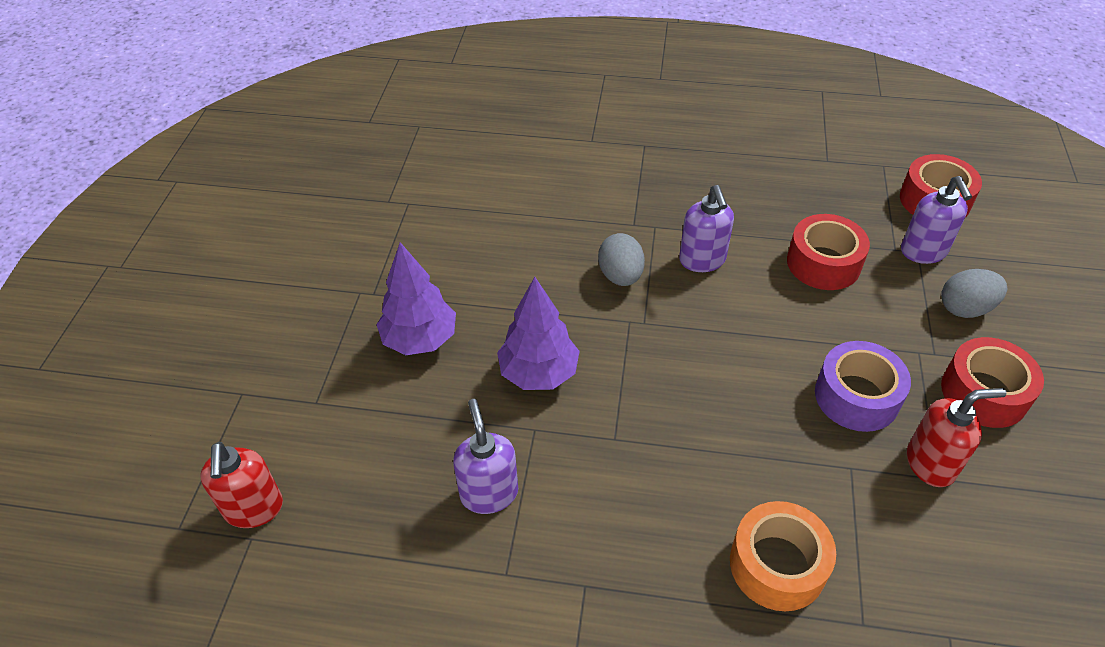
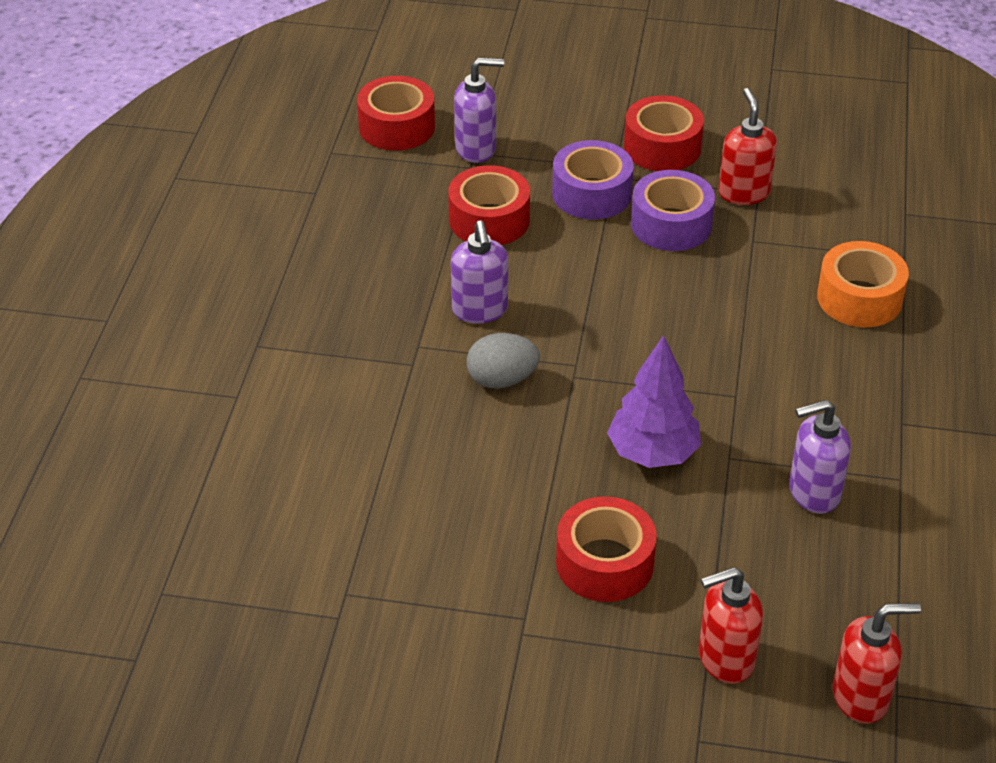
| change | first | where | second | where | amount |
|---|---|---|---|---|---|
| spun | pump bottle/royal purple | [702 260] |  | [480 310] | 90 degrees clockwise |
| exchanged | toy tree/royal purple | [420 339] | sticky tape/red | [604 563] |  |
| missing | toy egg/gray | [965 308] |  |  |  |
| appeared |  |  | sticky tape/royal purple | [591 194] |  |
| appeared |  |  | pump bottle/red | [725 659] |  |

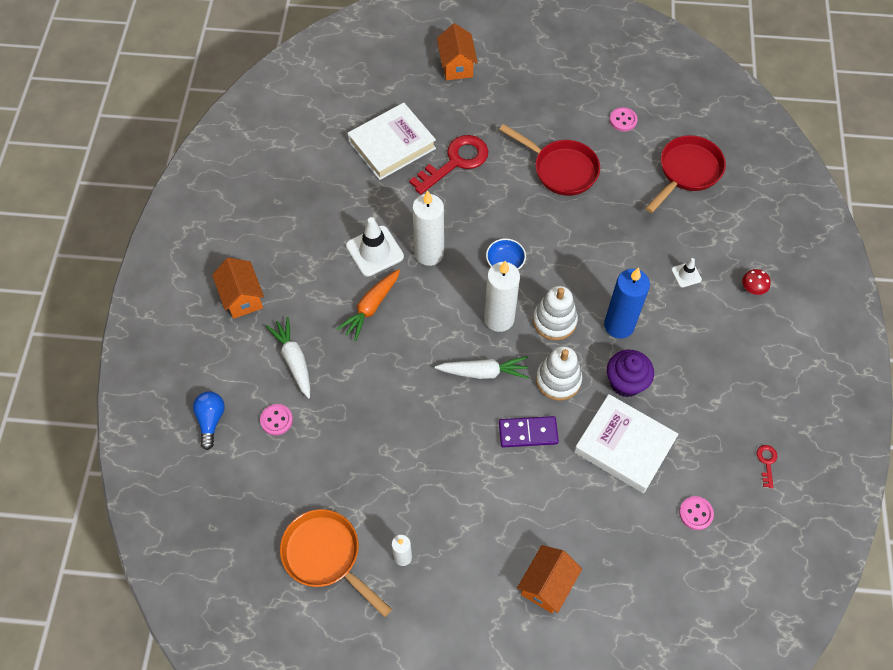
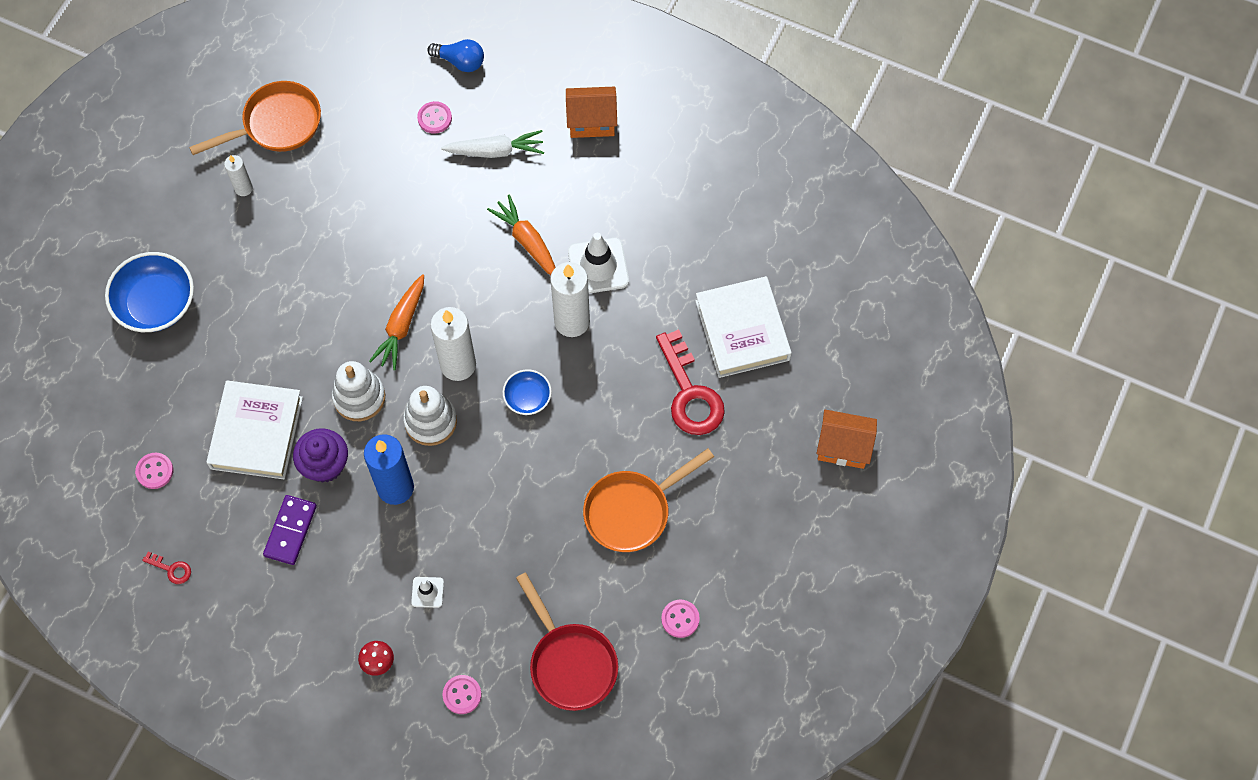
| change | first | where | second | where | amount |
|---|---|---|---|---|---|
| colour | frying pan/red | [561 169] | frying pan/orange-coloured | [632 511] |  |
| colour | toy carrot/white | [483 372] | toy carrot/orange-coloured | [401 326] |  |
| spun | hardcover/white | [624 446] |  | [256 433] | 45 degrees counterclockwise |
| relocated | domino/royal purple | [528 433] |  | [290 531] |  |
| exchanged | house/orange-coloured | [546 585] | bowl/cobalt | [156 303] |  |
| appeared |  |  | shirt button/rose-pink | [462 695] |  |

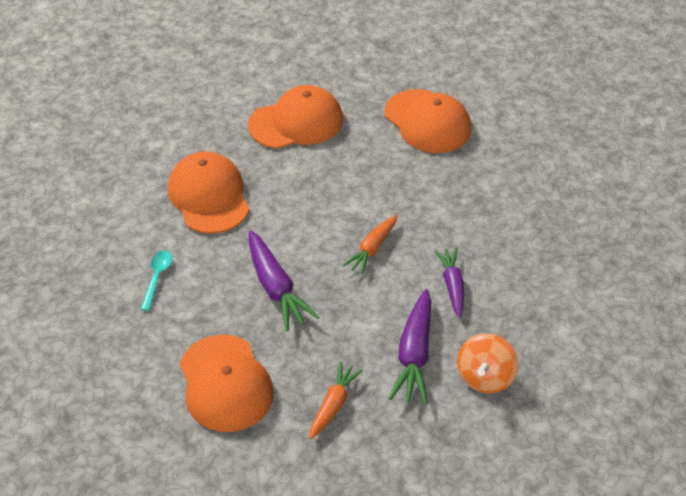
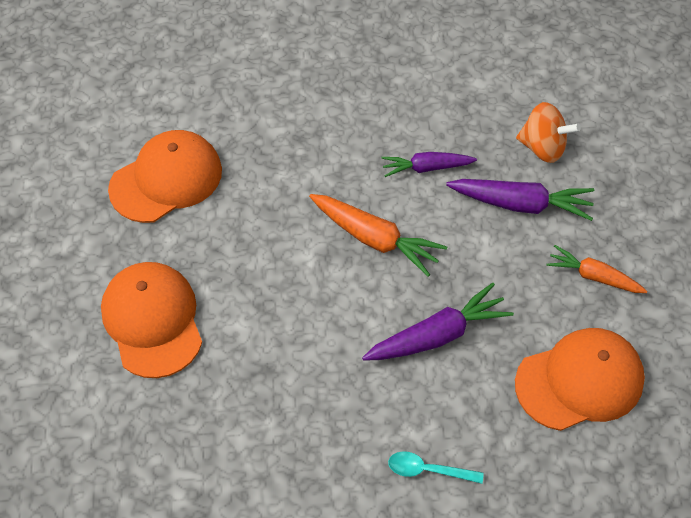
| change | first | where | second | where | amount |
|---|---|---|---|---|---|
| missing | peaked cap/orange-coloured | [209 196] |  |  |  |
| size | toy carrot/orange-coloured | [372 249] |  | [375 239] | x1.51 |

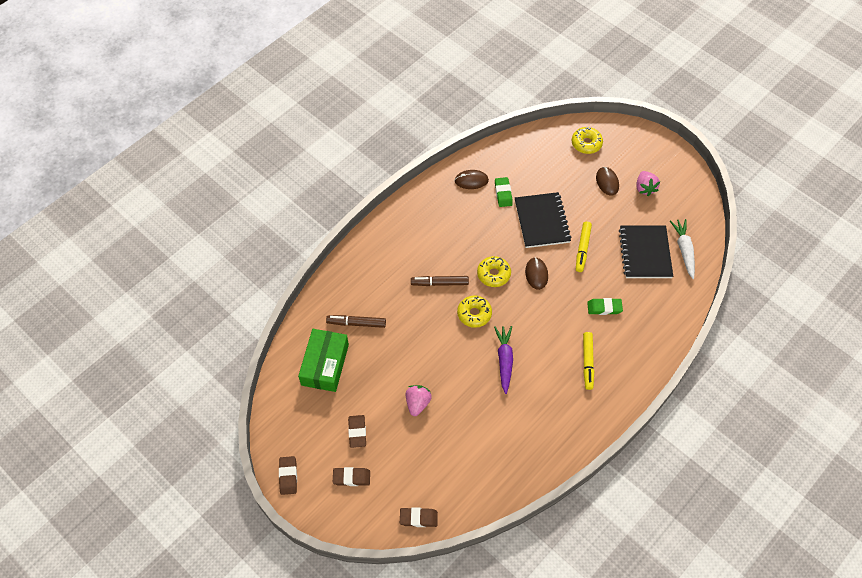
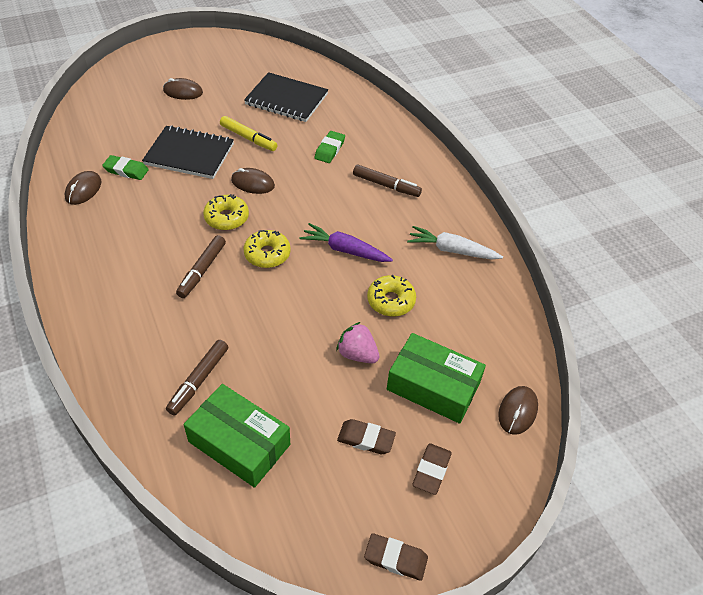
| change | first | where | second | where | amount |
|---|---|---|---|---|---|
| relocated | donut/yellow | [586 143] |  | [391 301] |  |
| missing | toy strawberry/rose-pink | [645 188] |  |  |  |
| relocated | toy carrot/white | [684 250] |  | [451 250] |  |
| colour | marker pen/yellow | [587 362] | marker pen/russet | [386 185] |  |
| exchanged | pencil eraser/russet | [418 518] | mouse/russet | [517 411] |  |
| appeared |  |  | package/green | [433 386] |  |

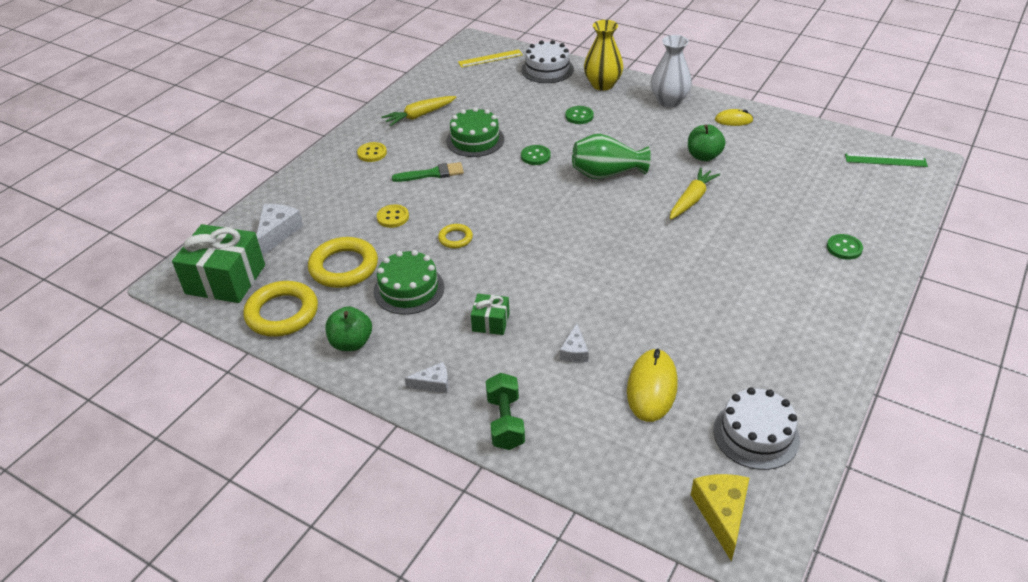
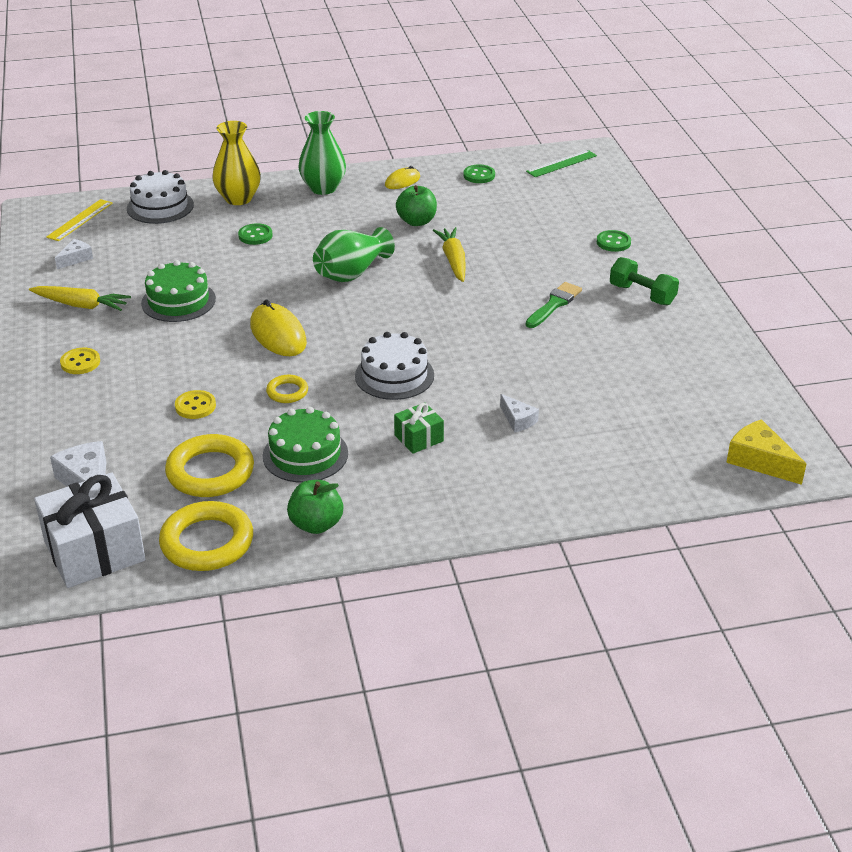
| change | first | where | second | where | amount |
|---|---|---|---|---|---|
| colour | flower vase/white | [669 101] | flower vase/green | [323 188] |  |
| spun | toy carrot/yellow | [420 115] |  | [81 305] | 90 degrees counterclockwise |
| relocated | shirt button/green | [535 156] |  | [479 175] |  |
| relocated | brush/green | [432 174] |  | [554 304] |  |
| colour | gift/green | [225 279] | gift/white | [94 551] |  |
| relocated | mouse/yellow | [652 387] |  | [278 334] |  |
| relocated | cheese wedge/white | [433 384] |  | [76 259] |  |
| relocated | hand weight/green | [505 422] |  | [642 295] |  |
| relocated | layer cake/white | [756 434] |  | [394 375] |  |

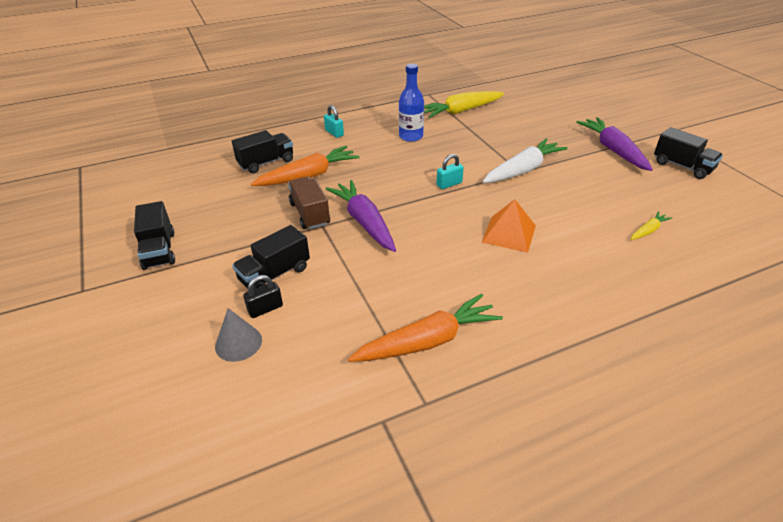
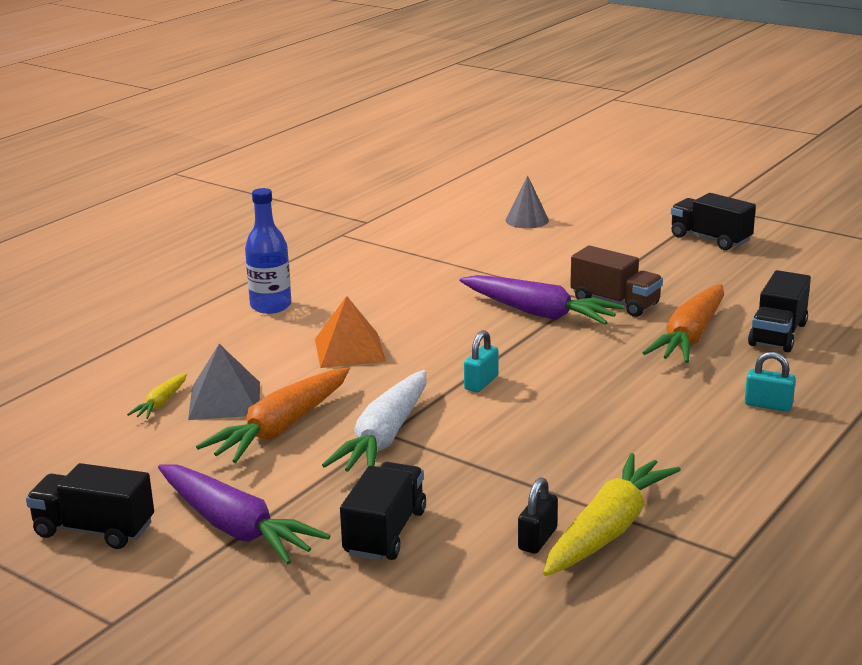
| change | first | where | second | where | amount |
|---|---|---|---|---|---|
| relocated | bottle/cobalt | [411 136] |  | [271 306] |  |
| relocated | truck/jet-black | [275 274] |  | [385 532] |  |
| relocated | small lock/jet-black | [265 309] |  | [537 539] |  |
| relocated | toy carrot/orange-coloured | [428 341] |  | [281 428] |  |
| appeared |  |  | pyramid/gray | [225 400] |  |

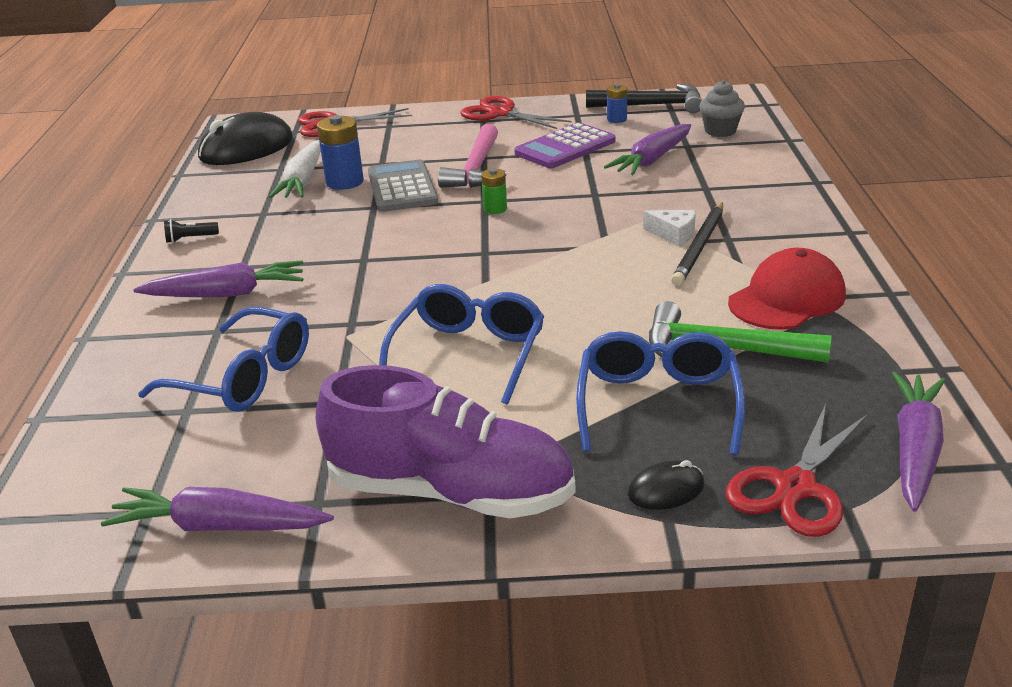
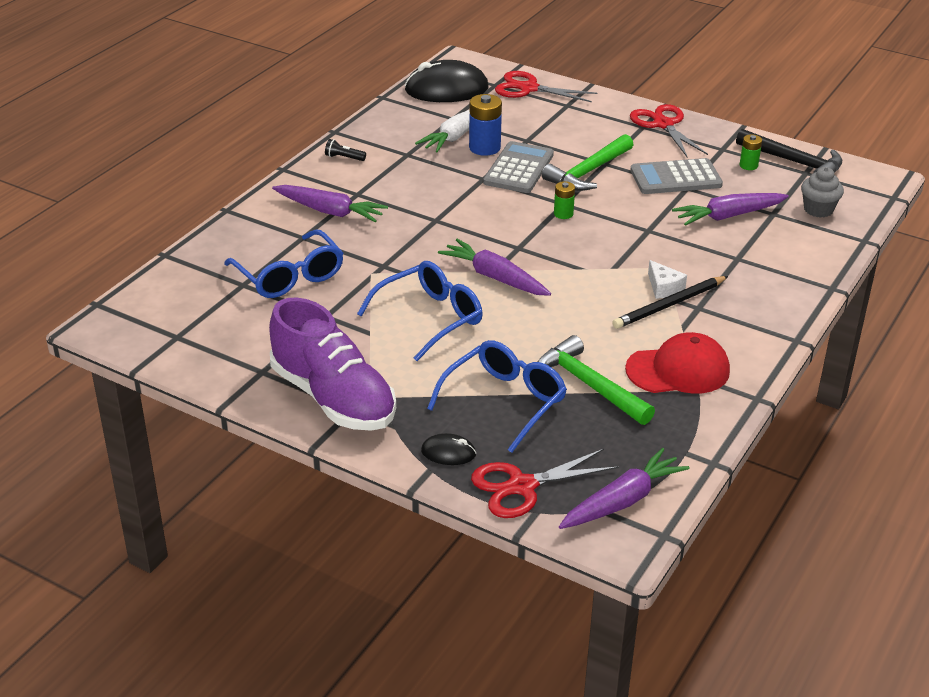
| change | first | where | second | where | amount |
|---|---|---|---|---|---|
| colour | AA battery/cobalt | [617 119] | AA battery/green | [748 165] |  |
| colour | adding machine/royal purple | [565 147] | adding machine/gray | [675 178] |  |
| colour | carpenter's hammer/rose-pink | [476 169] | carpenter's hammer/green | [588 172] |  |
| relocated | toy carrot/royal purple | [219 526] |  | [494 277] |  |

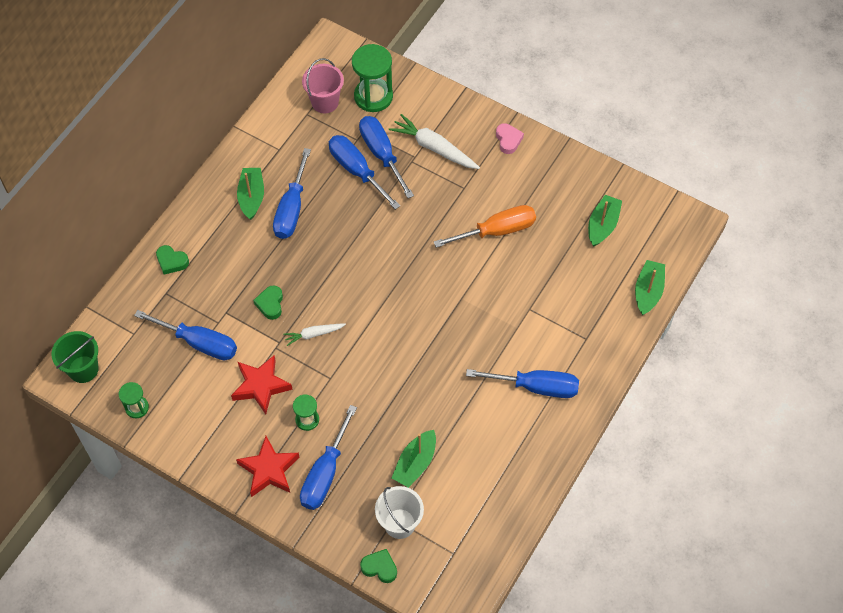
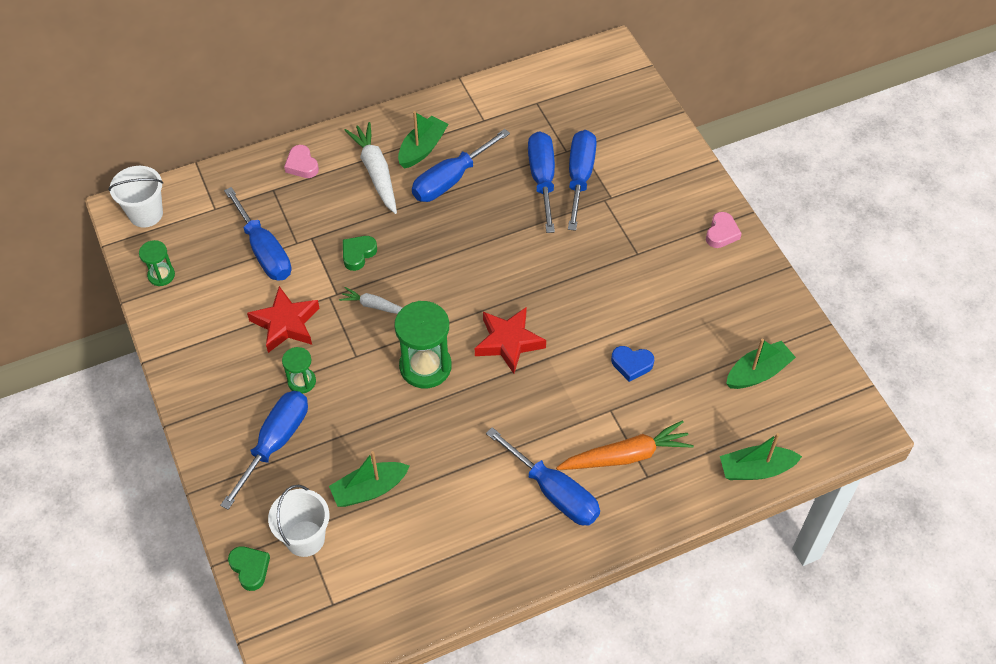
| change | first | where | second | where | amount |
|---|---|---|---|---|---|
| relocated | sand timer/green | [373 96] |  | [425 366] |  |
| missing | pail/rose-pink | [325 102] |  |  |  |
| relocated | toy carrot/white | [434 148] |  | [376 172] |  |
| missing | hand screwdriver/orange-coloured | [497 231] |  |  |  |
| colour | love heart/green | [171 261] | love heart/rose-pink | [302 165] |  |
| spun | boat/green | [648 291] |  | [755 469] | 150 degrees counterclockwise |
| colour | pail/green | [83 369] | pail/white | [146 214] |  |
| spun | hand screwdriver/cobalt | [325 473] |  | [275 443] | 150 degrees clockwise |
| relocated | star shape/red | [269 470] |  | [508 342] |  |
| appeared |  |  | love heart/cobalt | [631 364] |  |
| appeared |  |  | toy carrot/orange-coloured | [626 456] |  |

